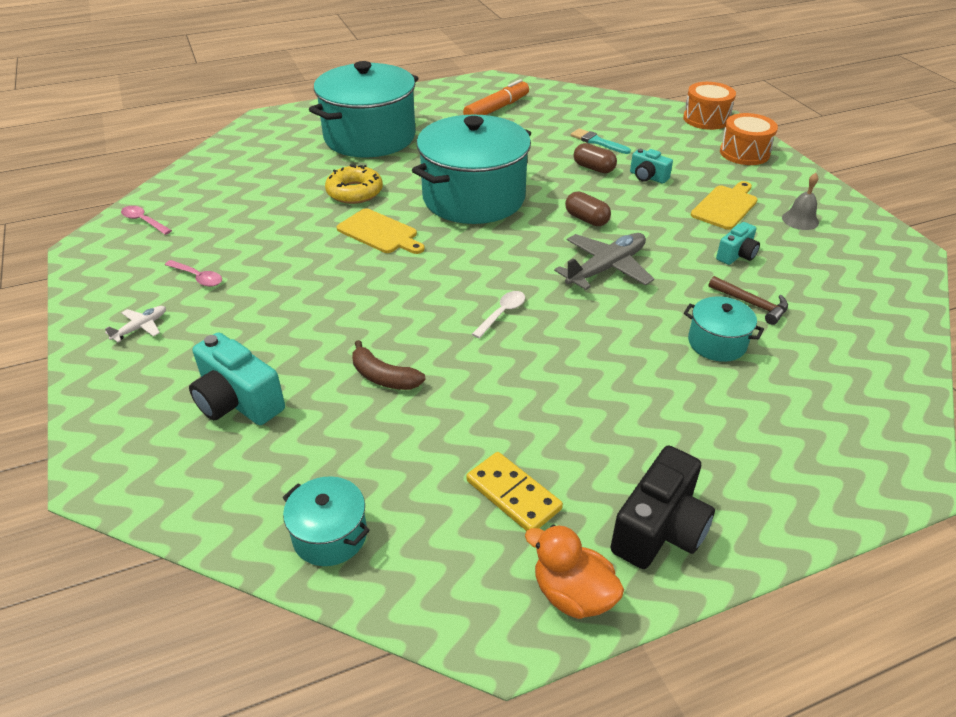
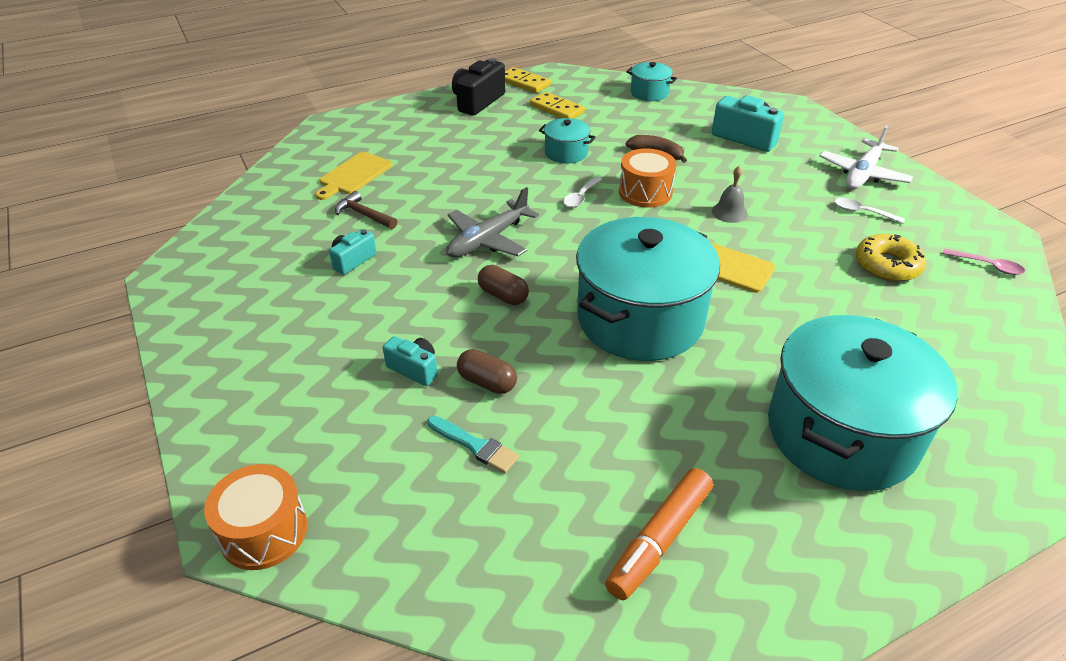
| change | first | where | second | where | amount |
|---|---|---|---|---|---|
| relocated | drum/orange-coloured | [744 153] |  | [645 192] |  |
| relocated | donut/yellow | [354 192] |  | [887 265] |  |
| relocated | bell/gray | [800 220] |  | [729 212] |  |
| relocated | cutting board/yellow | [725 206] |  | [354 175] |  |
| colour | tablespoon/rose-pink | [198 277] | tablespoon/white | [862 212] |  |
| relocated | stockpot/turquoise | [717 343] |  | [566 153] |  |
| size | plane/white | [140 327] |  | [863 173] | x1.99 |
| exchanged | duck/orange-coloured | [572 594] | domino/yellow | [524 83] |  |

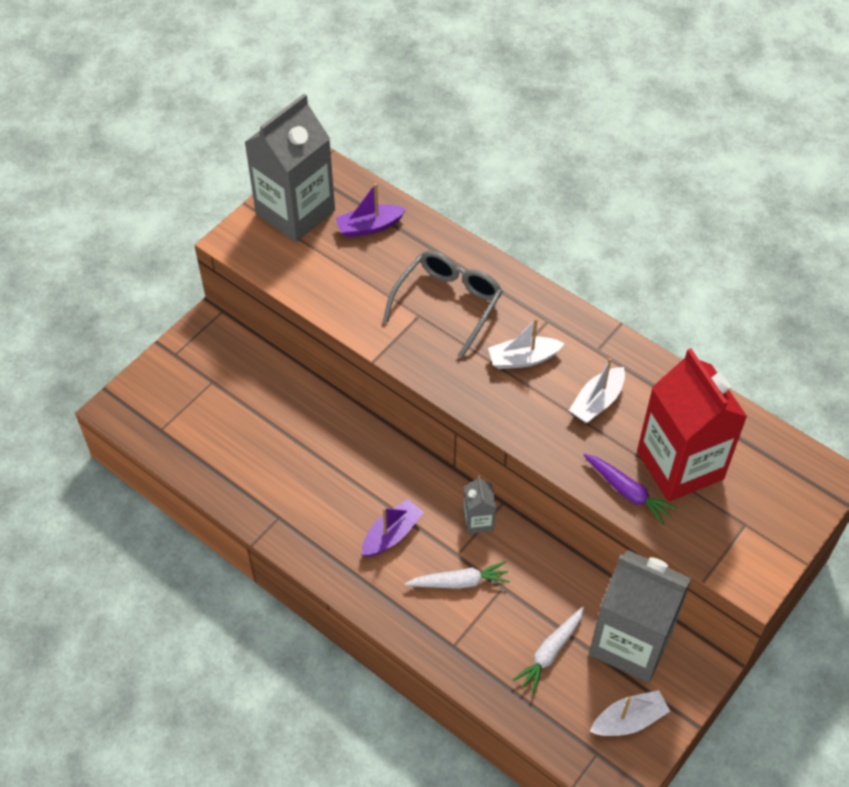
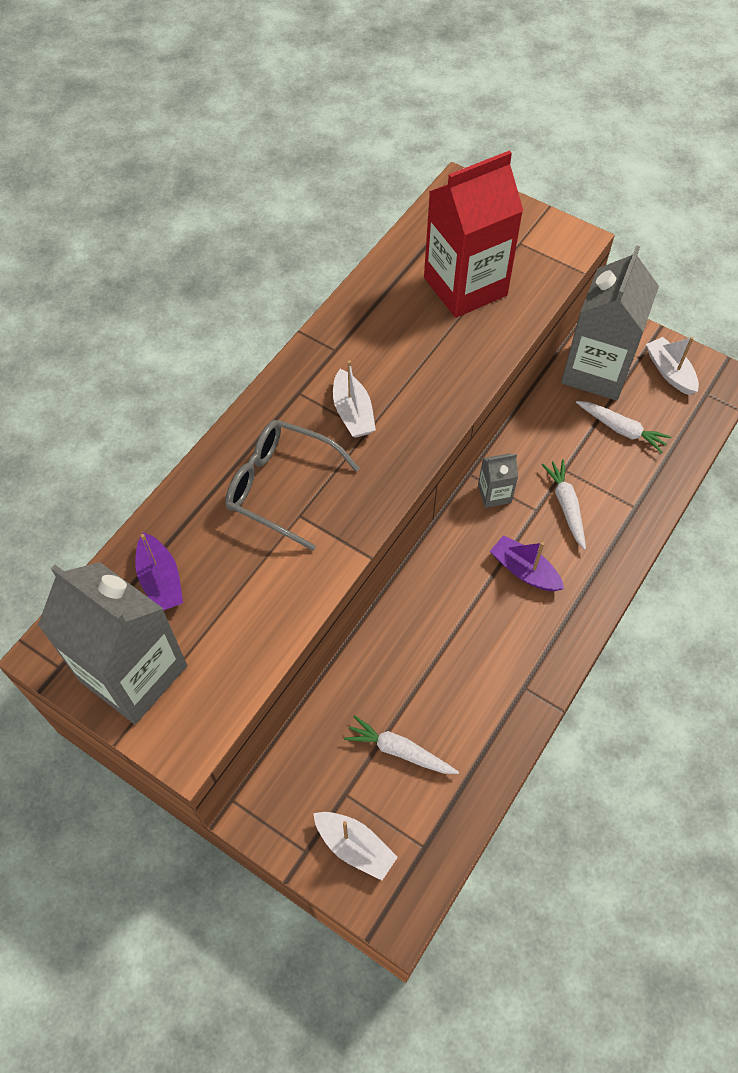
| change | first | where | second | where | amount |
|---|---|---|---|---|---|
| relocated | boat/white | [597 402] |  | [354 847] |  |
| missing | toy carrot/royal purple | [627 492] |  |  |  |
| appeared |  |  | toy carrot/white | [399 750] |  |

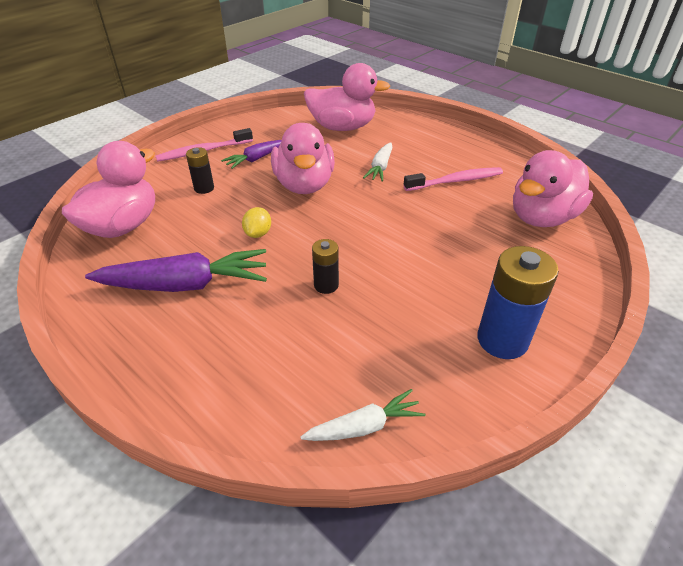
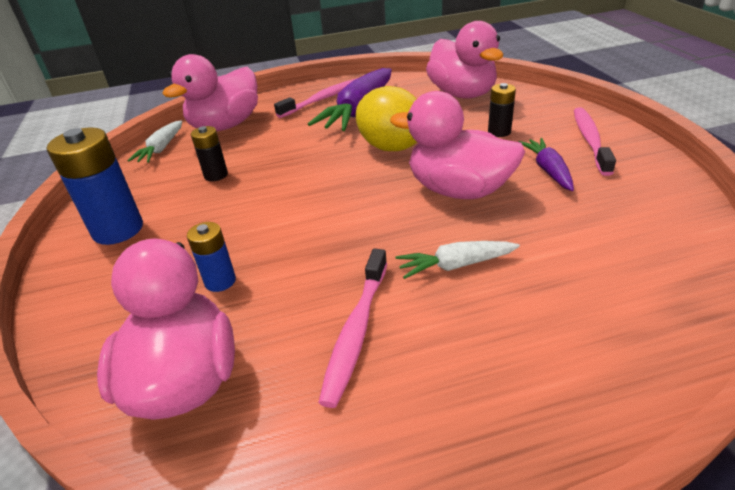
| change | first | where | second | where | amount |
|---|---|---|---|---|---|
| relocated | duck/rose-pink | [342 127] |  | [225 125] |  |
| spun | toy carrot/white | [380 167] |  | [455 265] | 60 degrees counterclockwise |
| size | citrus fruit/yellow | [258 233] |  | [391 147] | x2.08 |
| relocated | AA battery/jet-black | [326 285] |  | [216 175] |  |
| appeared |  |  | dental brush/rose-pink | [322 99] |  |
| appeared |  |  | AA battery/cobalt | [220 281] |  |

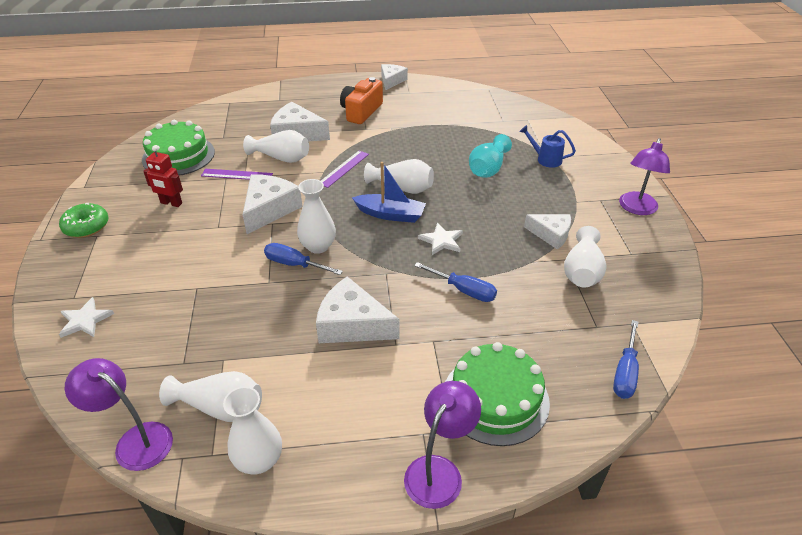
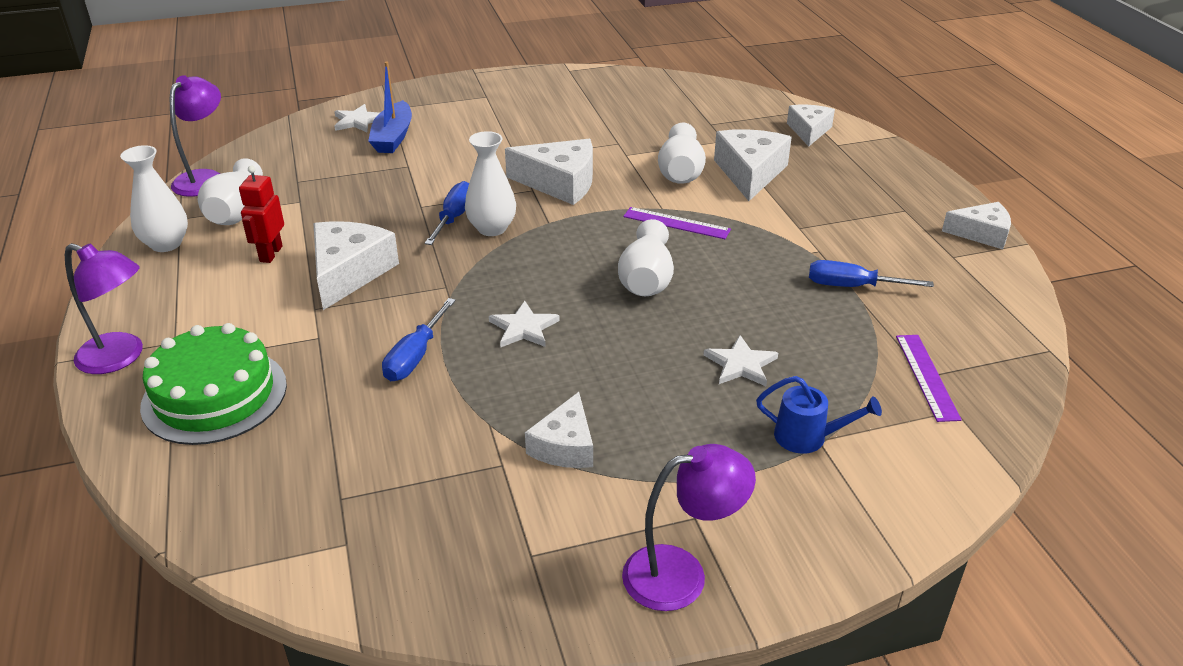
| change | first | where | second | where | amount |
|---|---|---|---|---|---|
| missing | camera/orange-coloured | [361 111] |  |  |  |
| missing | layer cake/green | [178 156] |  |  |  |
| spun | sprinkling can/cobalt | [545 159] |  | [808 437] | 90 degrees clockwise |
| exchanged | flower vase/turquoise | [488 168] | star shape/white | [741 364] |  |
| spun | reading lamp/royal purple | [636 208] |  | [681 574] | 150 degrees clockwise |
| relocated | robot/red | [171 203] |  | [270 254] |  |
| relocated | boat/cobalt | [390 214] |  | [393 137] |  |
| relocated | measuring stick/royal purple | [237 175] |  | [927 376] |  |
| missing | donut/green | [86 227] |  |  |  |
| missing | flower vase/white | [582 271] |  |  |  |
| relocated | hand screwdriver/cobalt | [625 372] |  | [853 286] |  |
| appeared |  |  | cheese wedge/white | [809 131] |  |

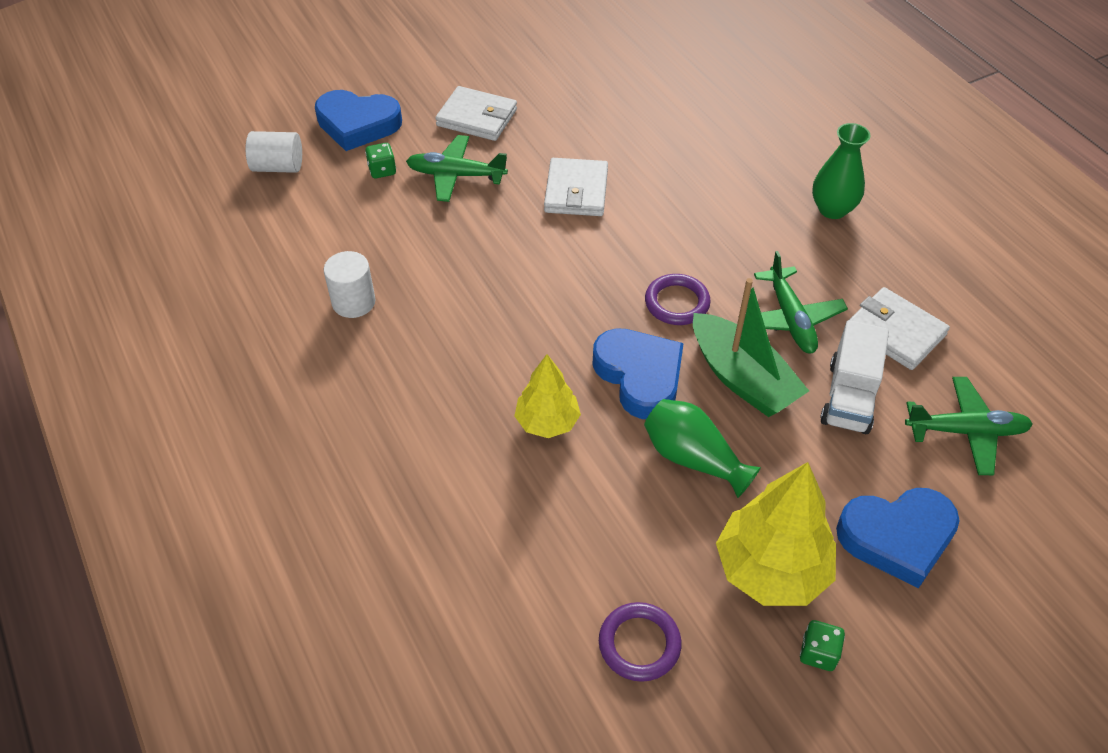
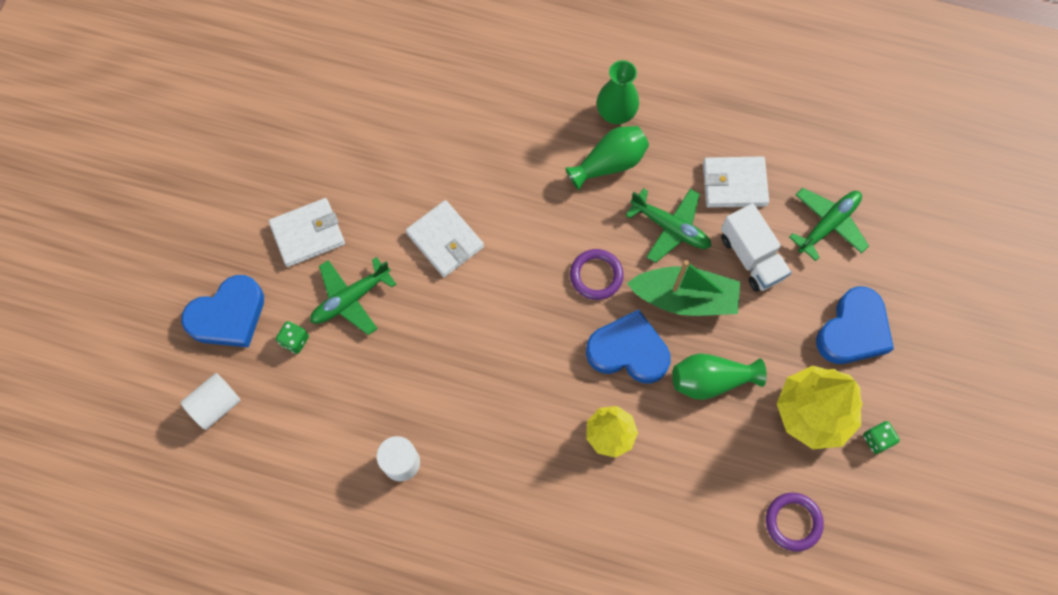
| change | first | where | second | where | amount |
|---|---|---|---|---|---|
| appeared |  |  | flower vase/green | [609 163] |  |

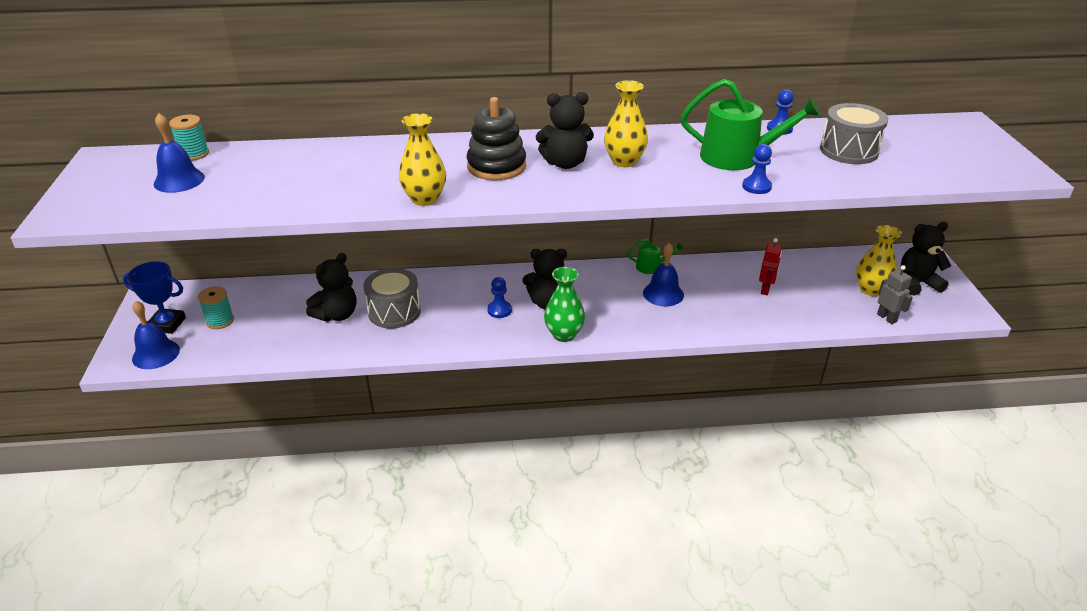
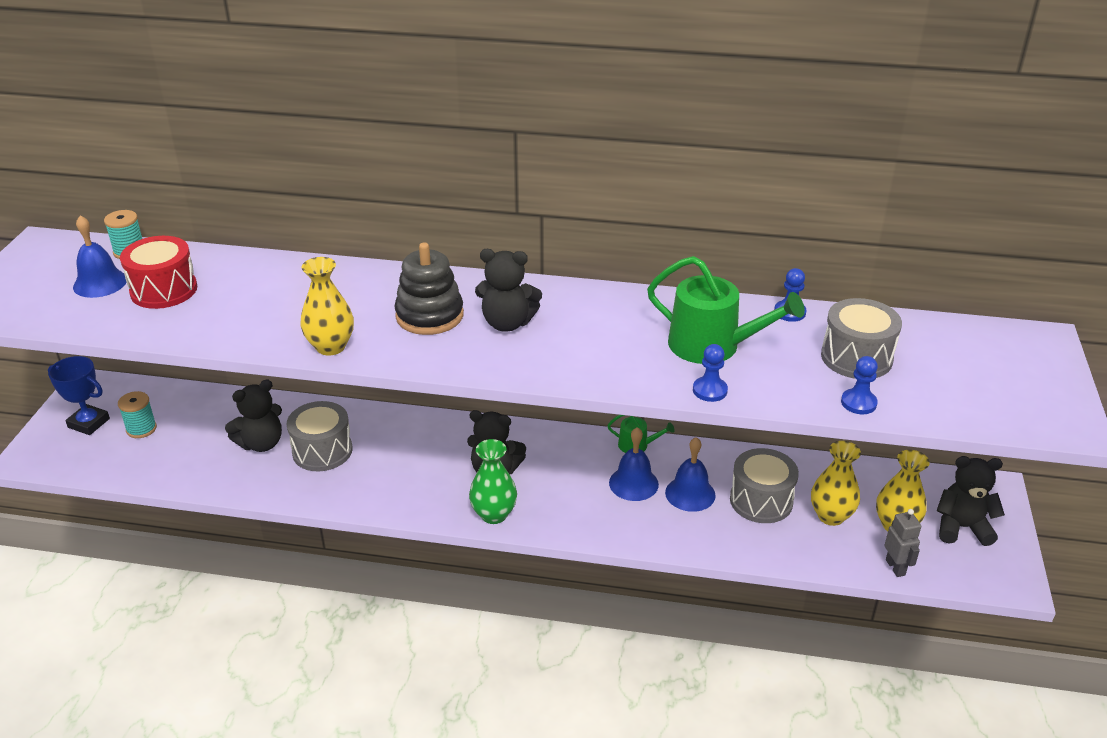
| change | first | where | second | where | amount |
|---|---|---|---|---|---|
| relocated | flower vase/yellow | [624 161] |  | [831 516] |  |
| exchanged | robot/red | [765 289] | drum/gray | [761 500] |  |
| relocated | pawn/cobalt | [499 310] |  | [858 403] |  |
| relocated | bell/cobalt | [156 354] |  | [690 493] |  |
| appeared |  |  | drum/red | [164 290] |  |

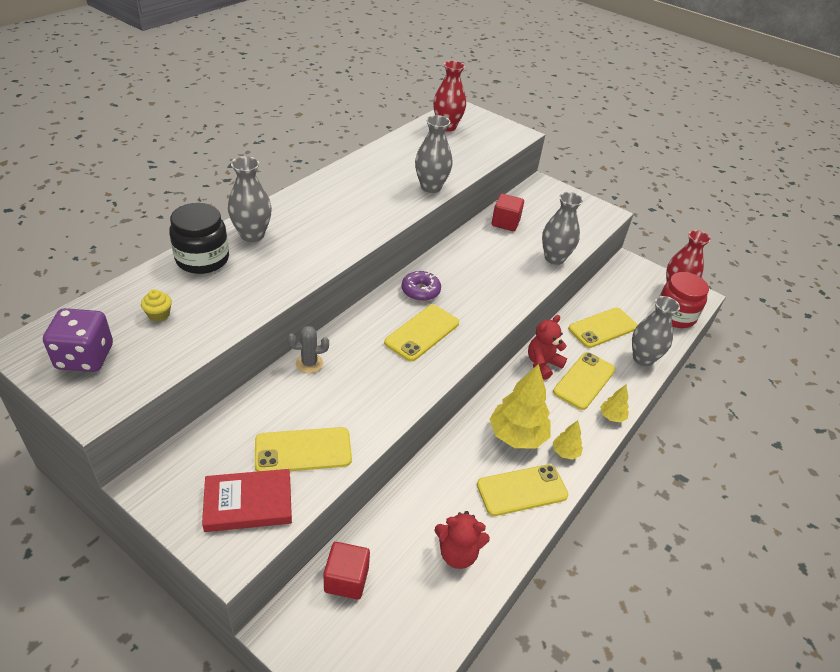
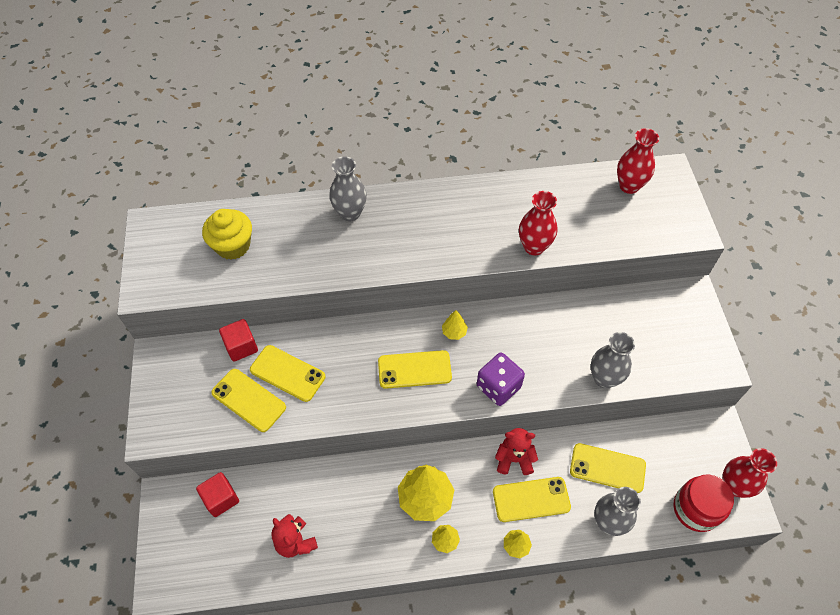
| change | first | where | second | where | amount |
|---|---|---|---|---|---|
| colour | flower vase/gray | [431 187] | flower vase/red | [534 247] |  |
| relocated | solid cube/red | [505 223] |  | [241 346] |  |
| missing | jar/jet-black | [202 259] |  |  |  |
| exchanged | donut/royal purple | [420 291] | toy tree/yellow | [454 332] |  |
| size | muffin/yellow | [159 314] |  | [233 246] | x2.14 |
| relocated | dice/royal purple | [85 357] |  | [498 387] |  |
| missing | saguaro cactus/gray | [309 363] |  |  |  |
| relocated | mobile phone/yellow | [522 490] |  | [287 373] |  |
| missing | hardcover/red | [248 503] |  |  |  |

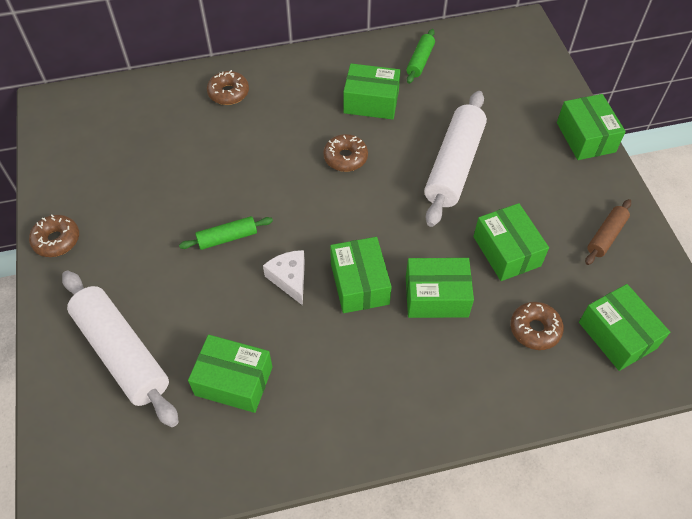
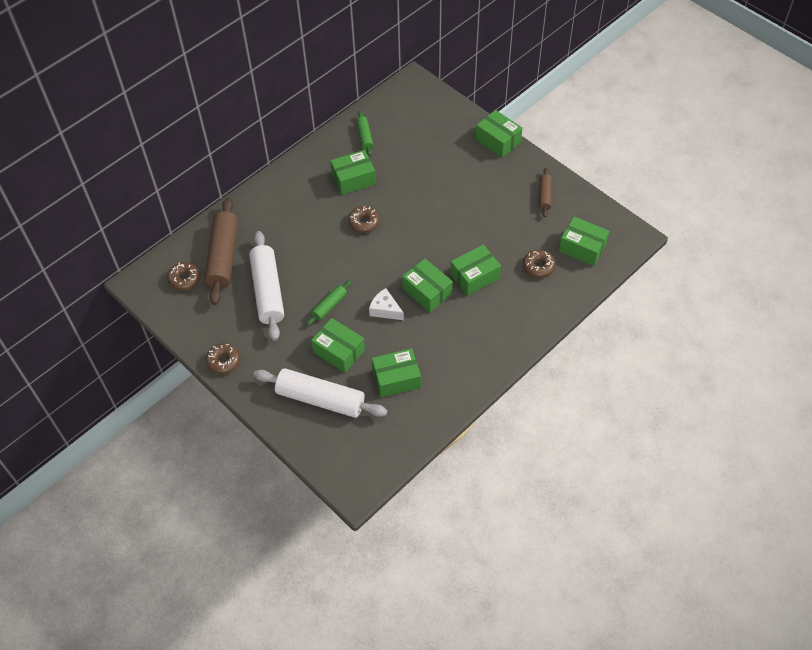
| change | first | where | second | where | amount |
|---|---|---|---|---|---|
| relocated | donut/russet | [228 93] |  | [185 279] |  |
| relocated | rolling pin/white | [454 166] |  | [268 291] |  |
| relocated | package/green | [506 251] |  | [339 351] |  |
| appeared |  |  | rolling pin/russet | [223 256] |  |

